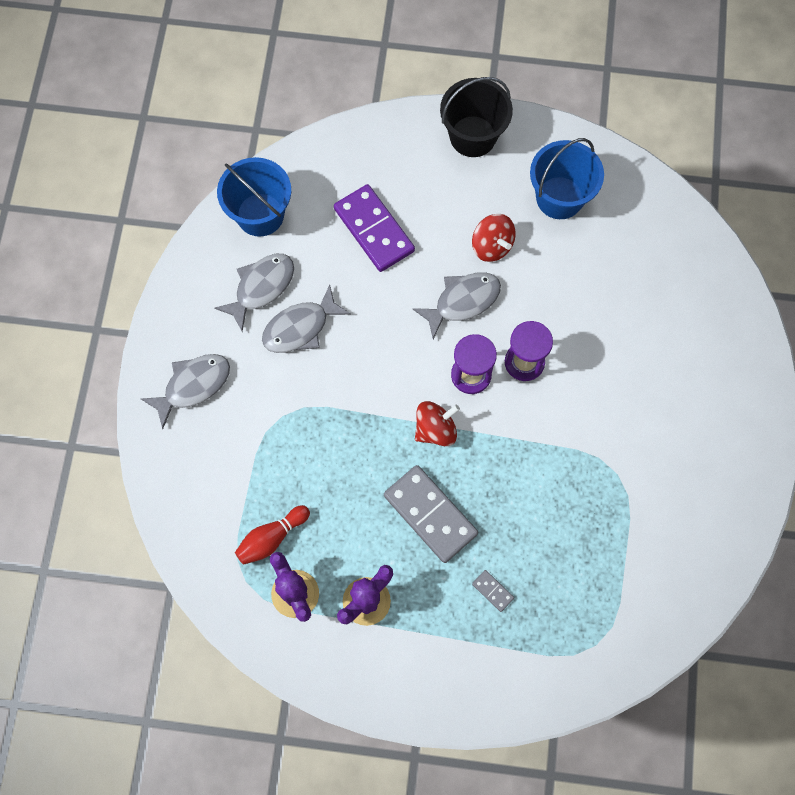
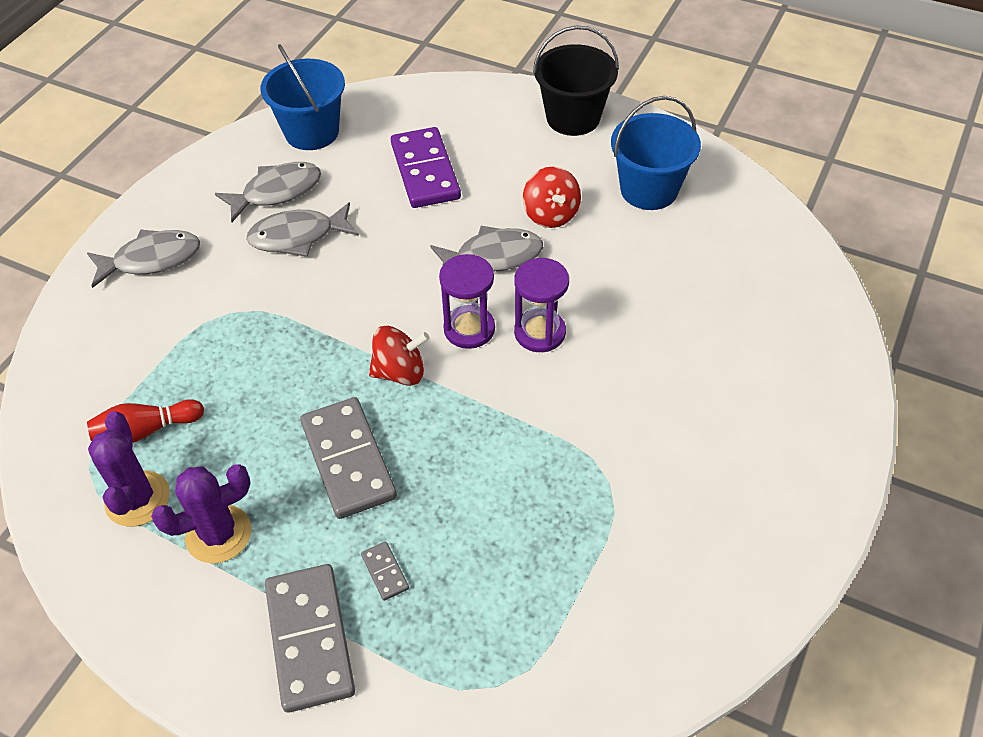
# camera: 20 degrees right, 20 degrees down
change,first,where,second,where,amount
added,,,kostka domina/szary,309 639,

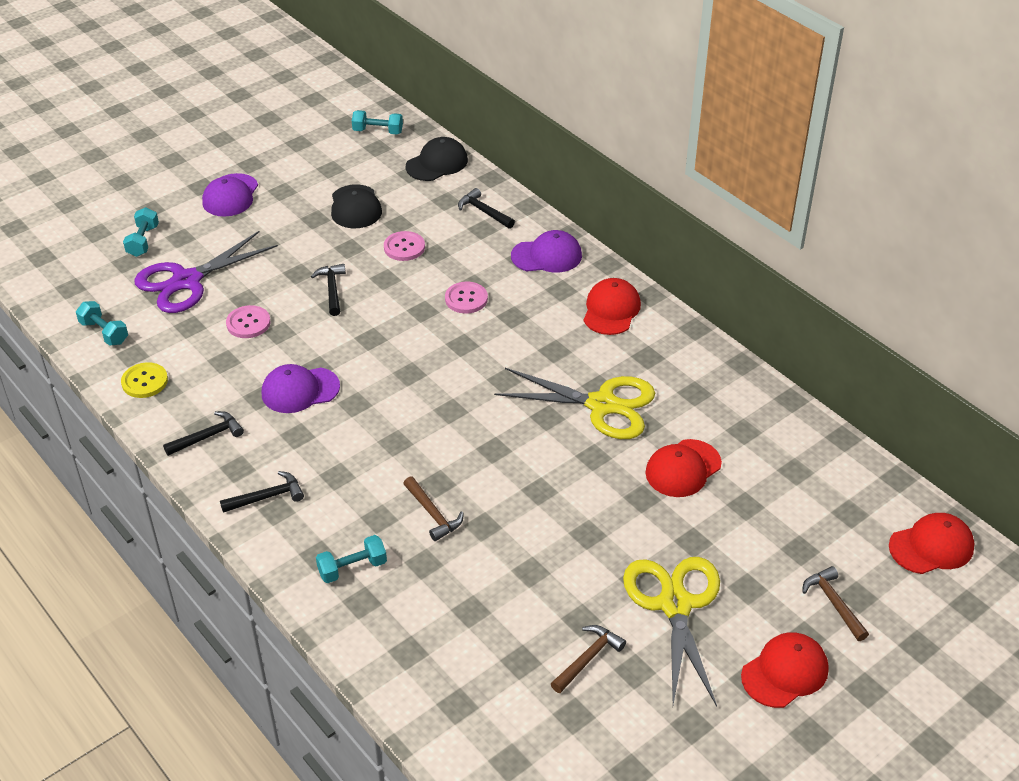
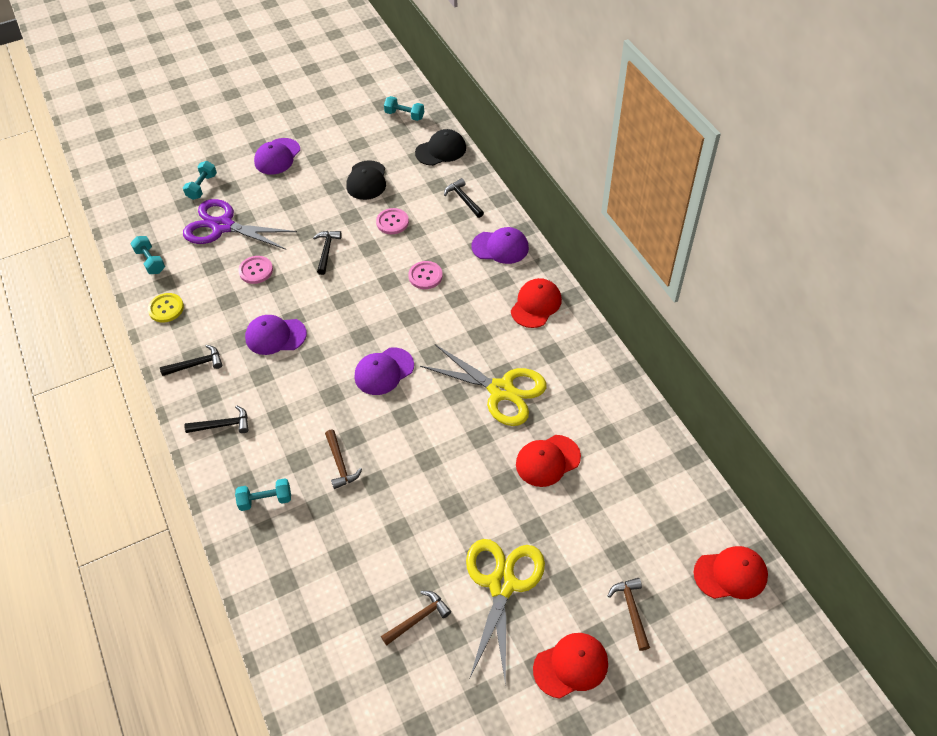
# camera: 15 degrees right, 10 degrees up
change,first,where,second,where,amount
turned,nożyczki/fioletowy,187 281,,223 226,45 degrees clockwise
added,,,czapka/fioletowy,384 371,

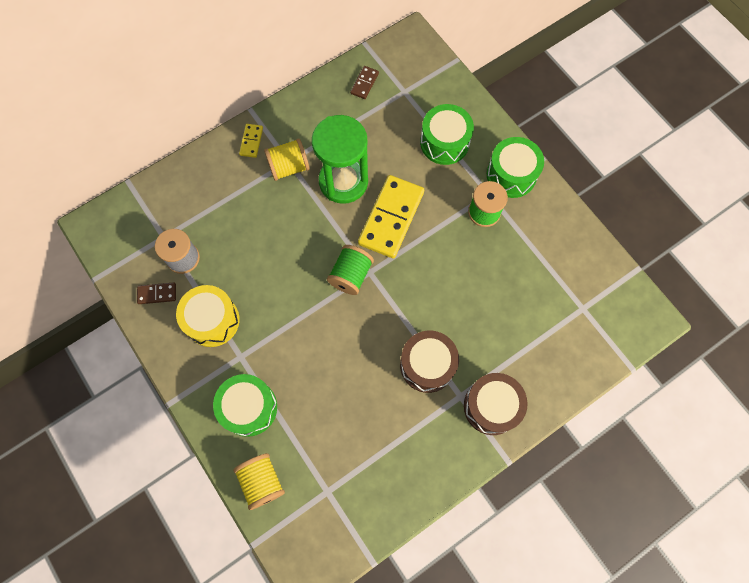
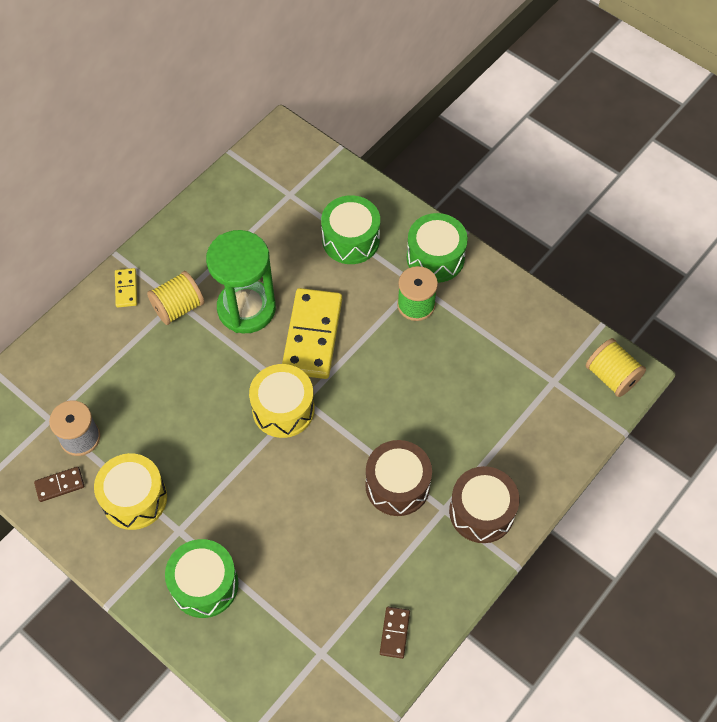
# camera: 15 degrees left, 10 degrees down
change,first,where,second,where,amount
moved,kostka domina/brązowy,364 83,,394 633,
replaced,szpulka/zielony,351 275,bęben/żółty,283 409,
moved,szpulka/żółty,262 481,,611 376,

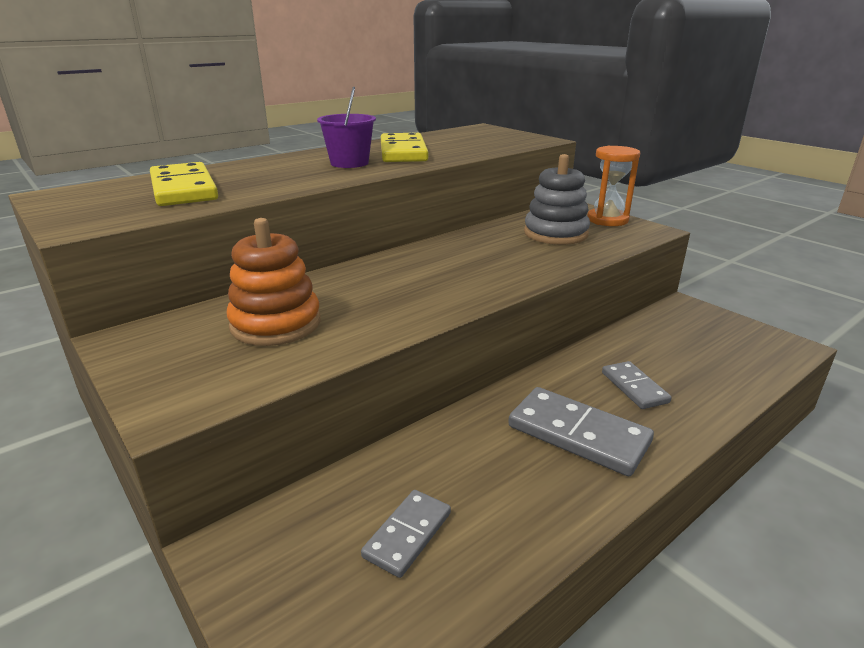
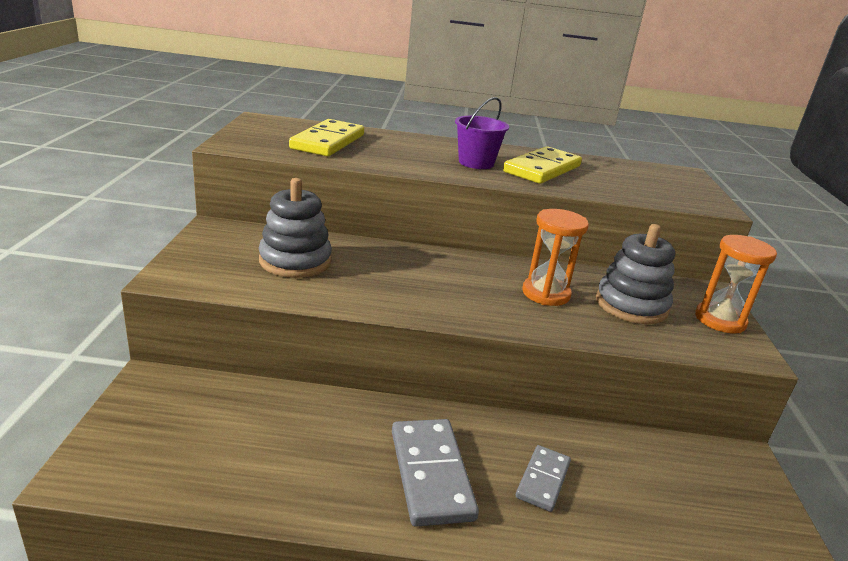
# camera: 40 degrees right, 0 degrees up
change,first,where,second,where,amount
recoloured,zabawka nakładanka/pomarańczowy,276 324,zabawka nakładanka/szary,295 261,
removed,kostka domina/szary,407 534,,,
added,,,klepsydra/pomarańczowy,546 293,

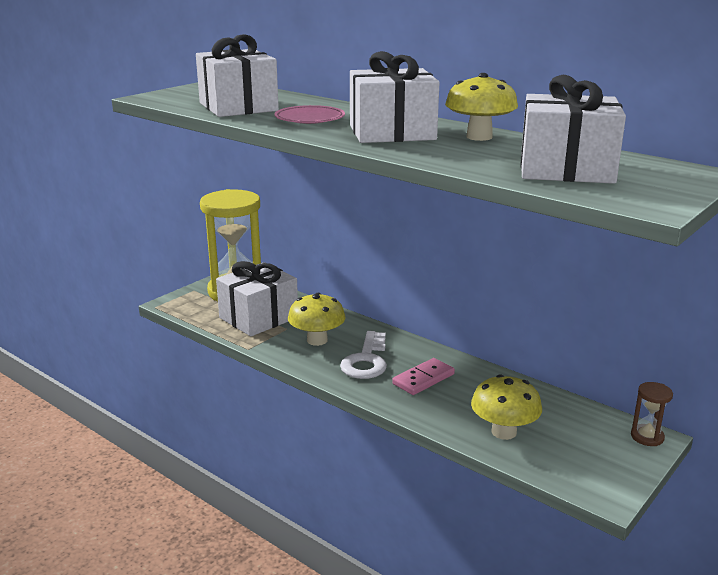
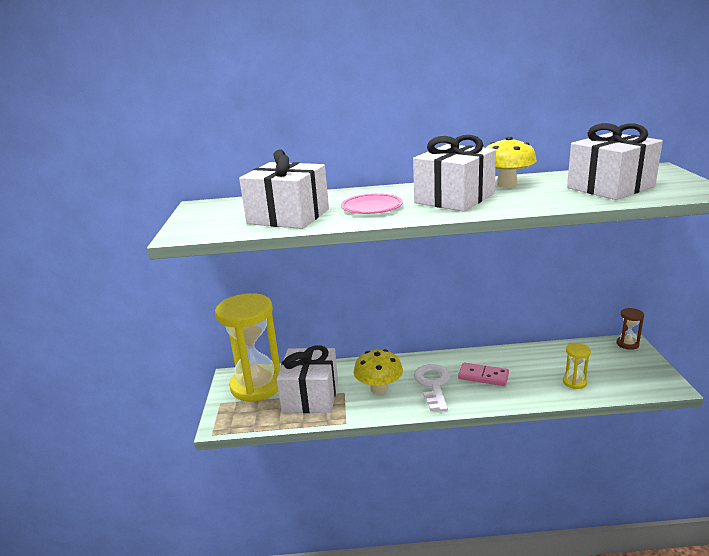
# camera: 40 degrees left, 0 degrees up
change,first,where,second,where,amount
turned,klucz/biały,366 361,,433 384,150 degrees counterclockwise
turned,kostka domina/różowy,423 379,,483 376,75 degrees counterclockwise
replaced,grzyb/żółty,504 432,klepsydra/żółty,574 382,

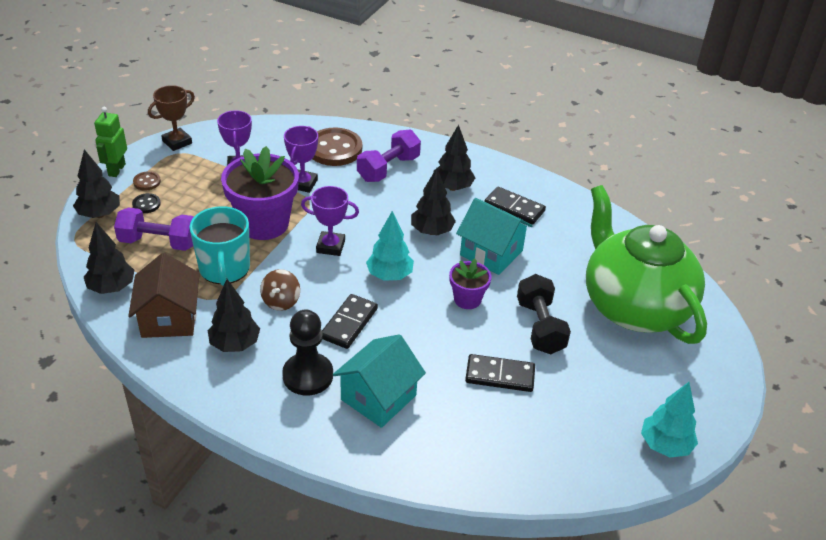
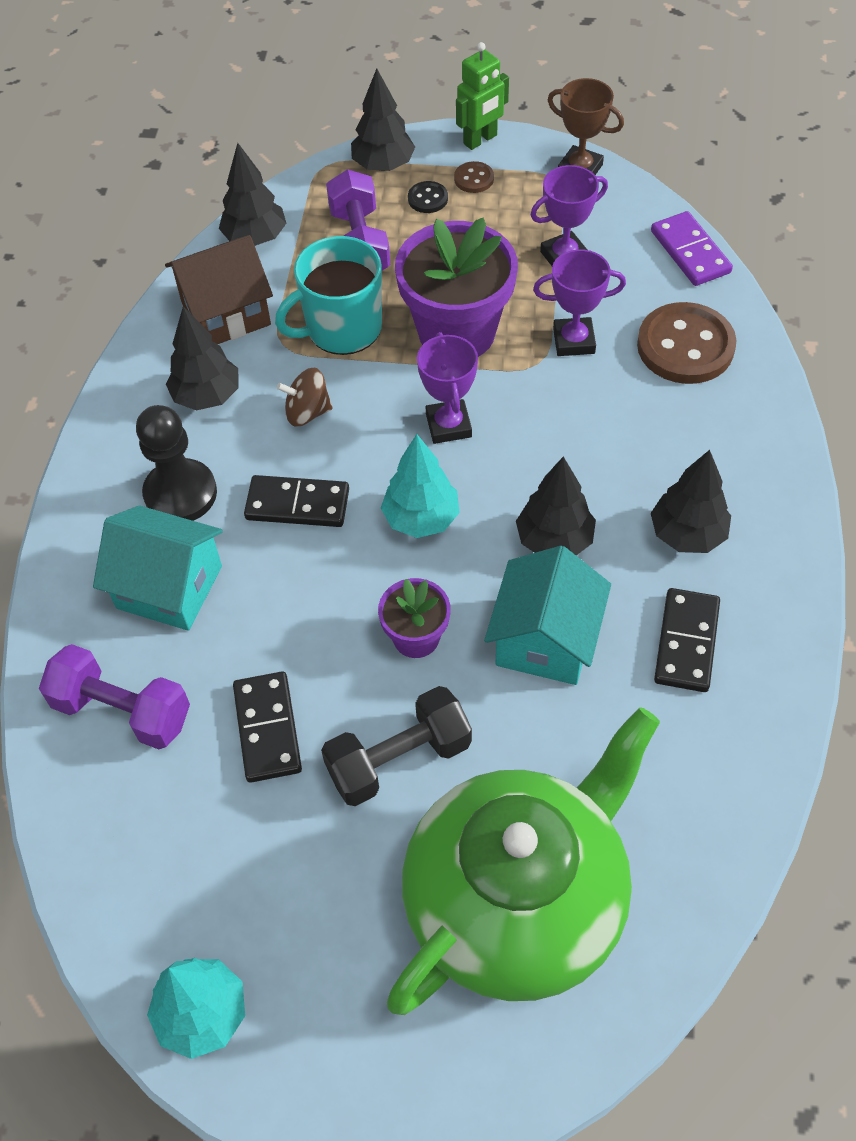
# camera: 75 degrees right, 15 degrees up
change,first,where,second,where,amount
turned,robot/zielony,116 170,,480 140,150 degrees clockwise
moved,hantel/fioletowy,388 169,,122 711,
added,,,kostka domina/fioletowy,690 252,

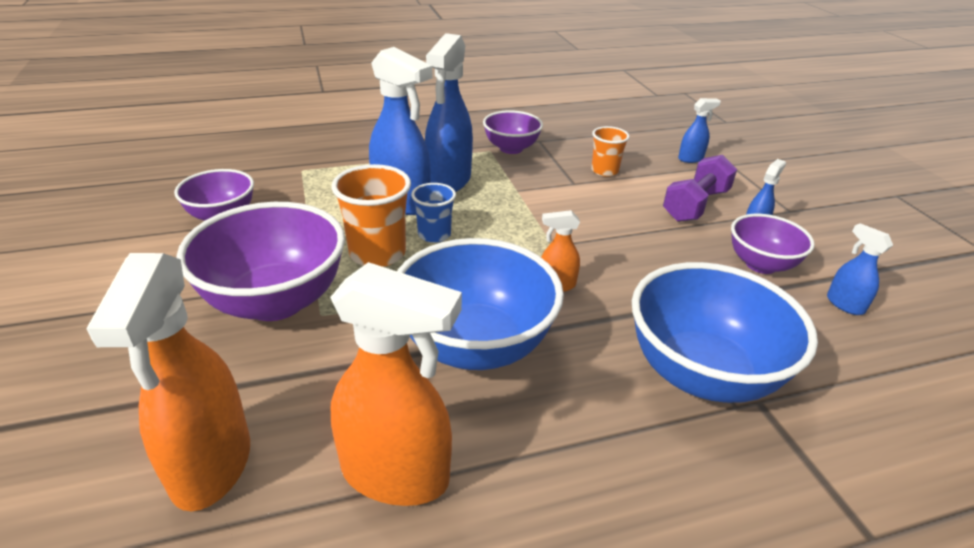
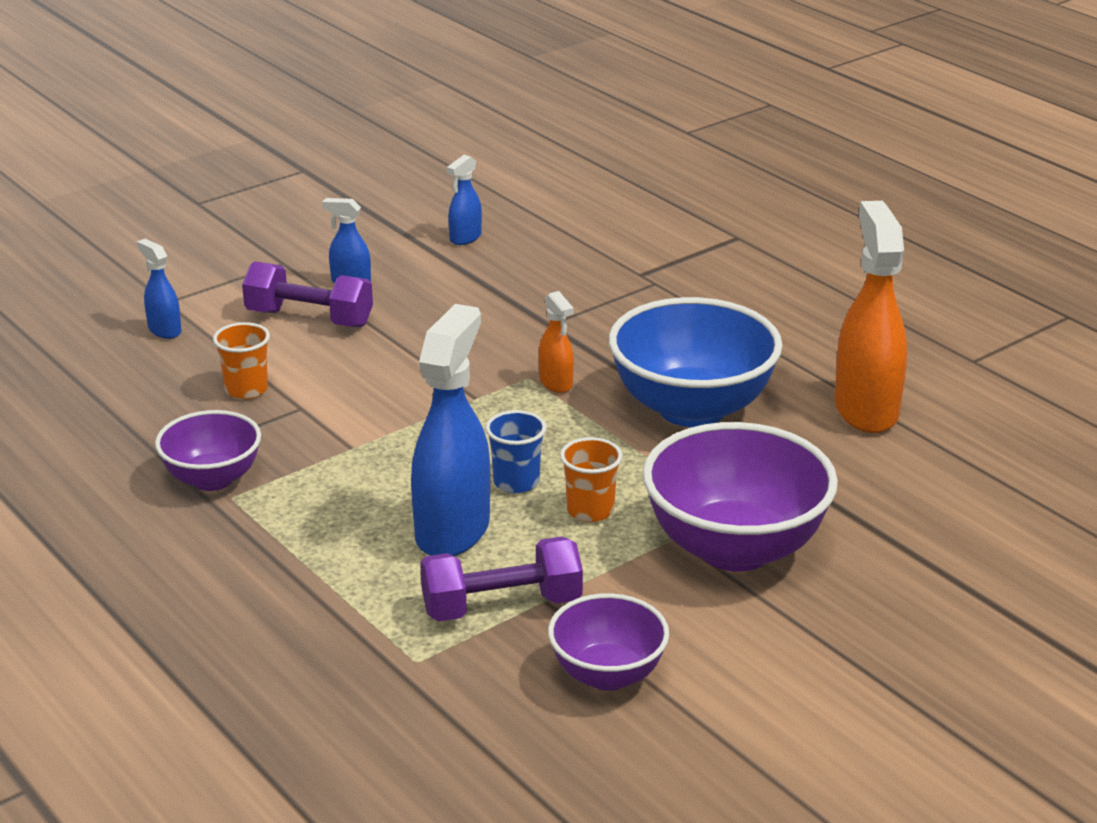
# camera: 110 degrees left, 5 degrees down
change,first,where,second,where,amount
removed,spryskiwacz/niebieski,448 181,,,
resized,szklanka/pomarańczowy,377 254,,590 511,x0.62
removed,miska/fioletowy,761 264,,,
removed,spryskiwacz/pomarańczowy,211 465,,,
removed,miska/niebieski,701 374,,,
added,,,hantel/fioletowy,502 606,

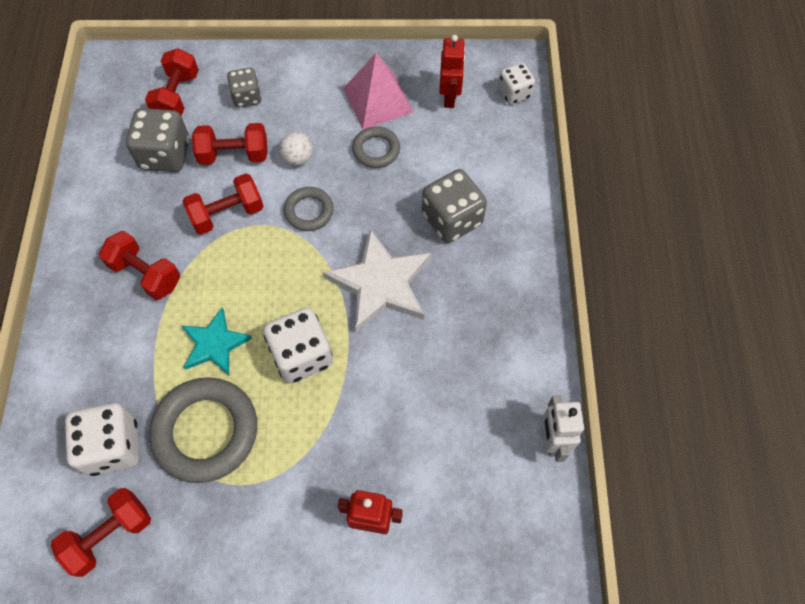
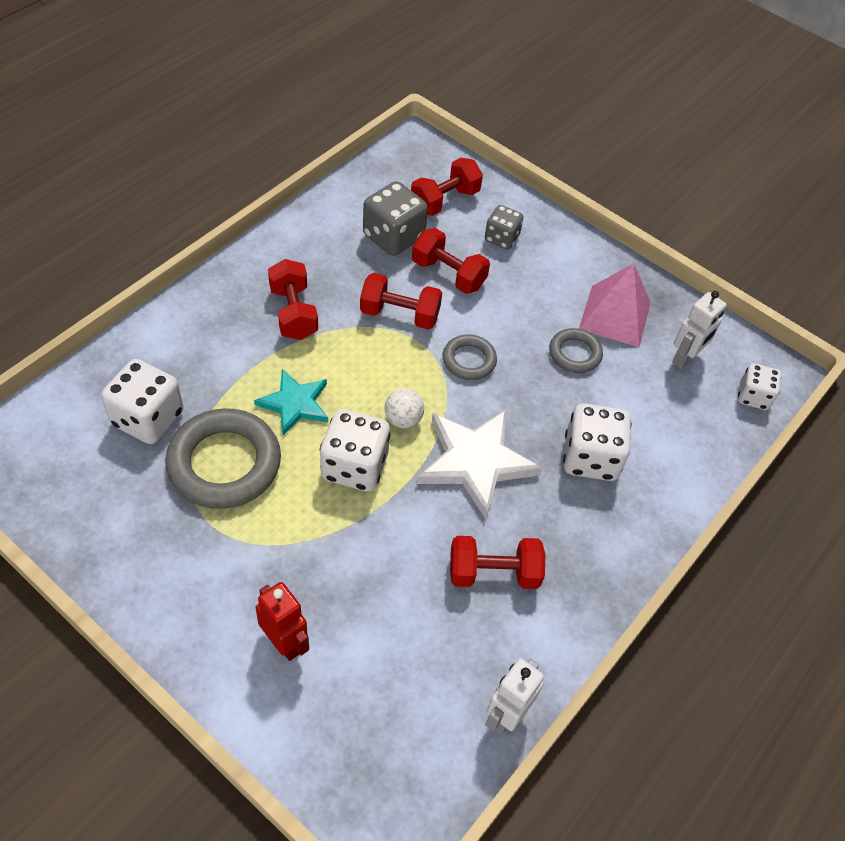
# camera: 35 degrees right, 10 degrees down
change,first,where,second,where,amount
recoloured,robot/czerwony,450 97,robot/biały,685 358,
moved,piłka/biały,298 158,,403 419,
recoloured,kostka do gry/szary,452 219,kostka do gry/biały,590 458,
moved,hantel/czerwony,110 535,,493 573,

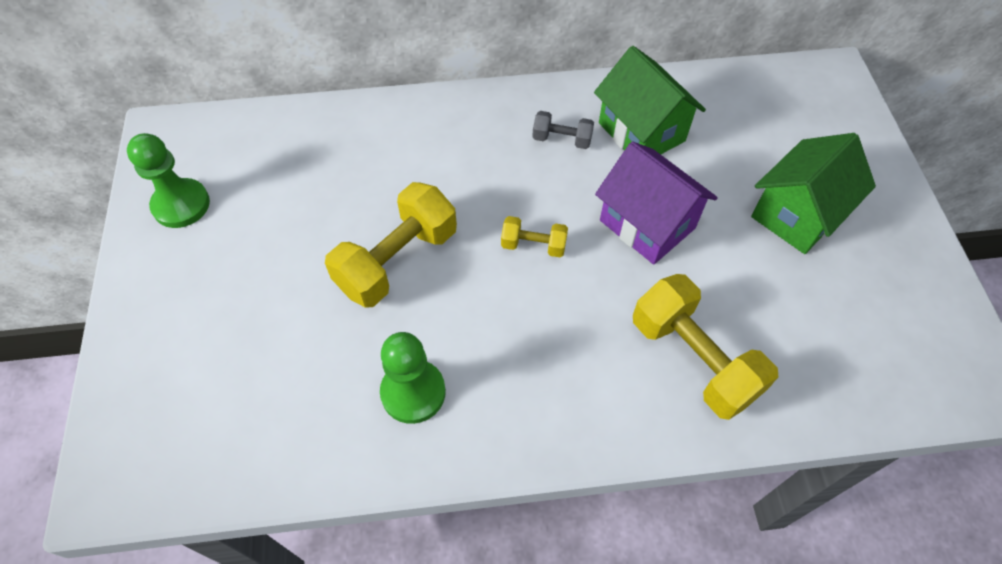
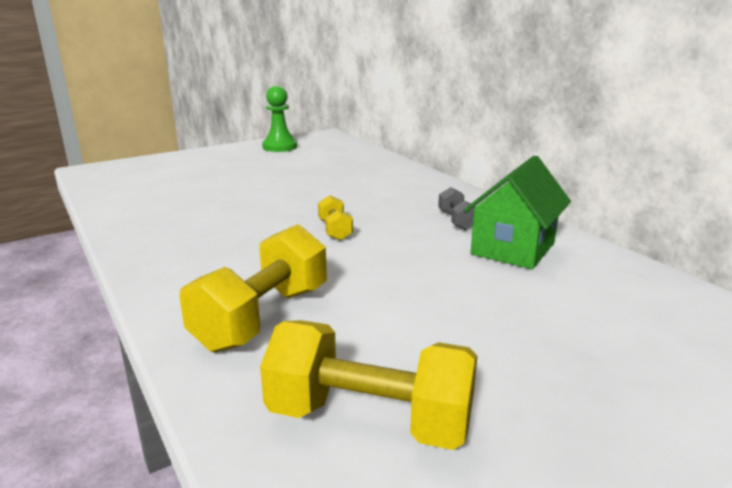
# camera: 65 degrees right, 35 degrees down
change,first,where,second,where,amount
removed,domek/zielony,797 215,,,
removed,domek/fioletowy,647 224,,,
moved,hantel/żółty,397 260,,370 419,
removed,pionek/zielony,413 392,,,

